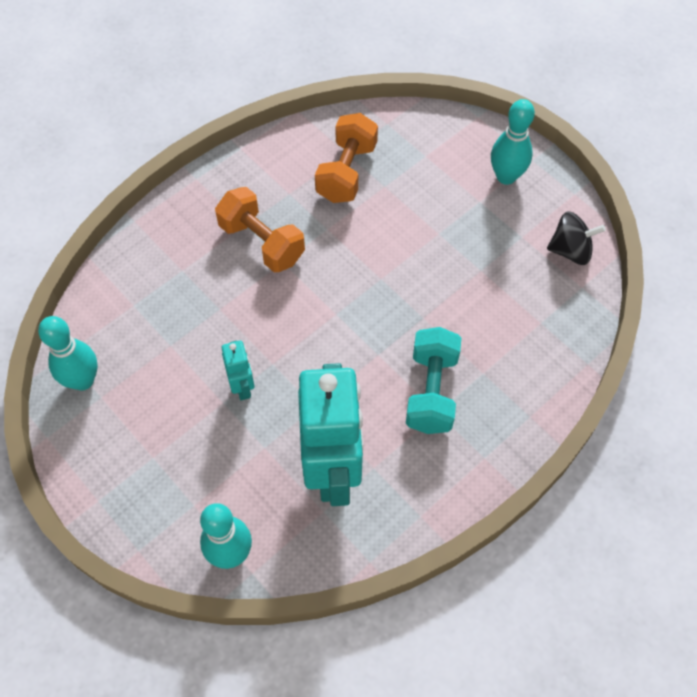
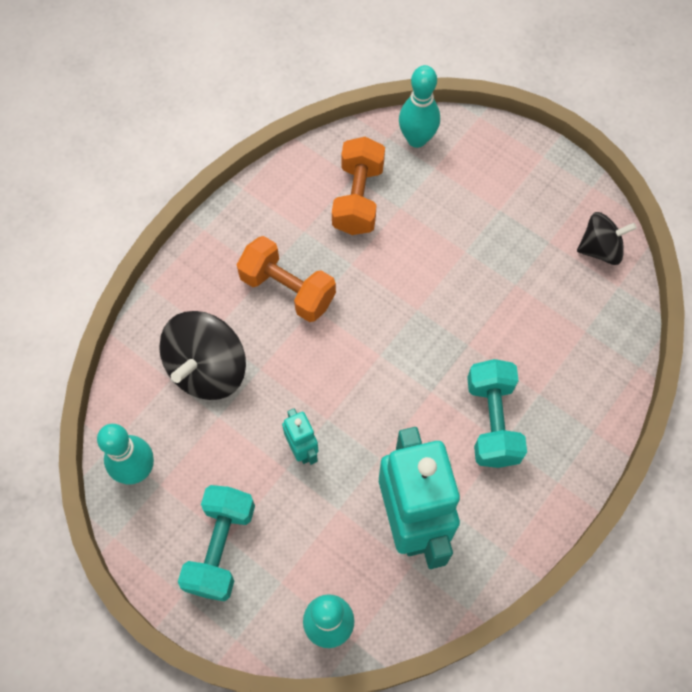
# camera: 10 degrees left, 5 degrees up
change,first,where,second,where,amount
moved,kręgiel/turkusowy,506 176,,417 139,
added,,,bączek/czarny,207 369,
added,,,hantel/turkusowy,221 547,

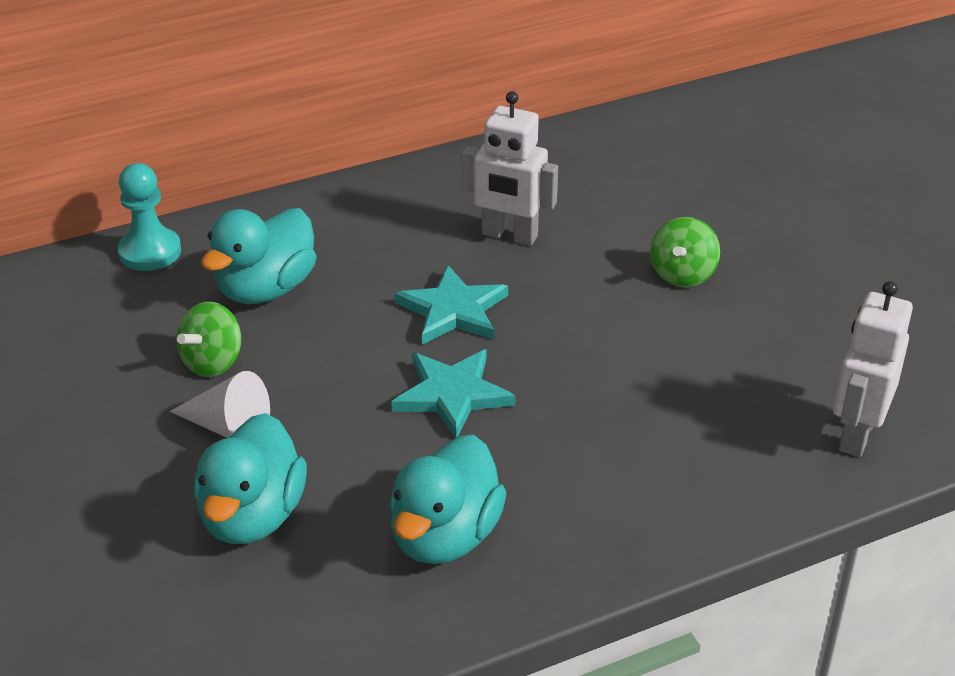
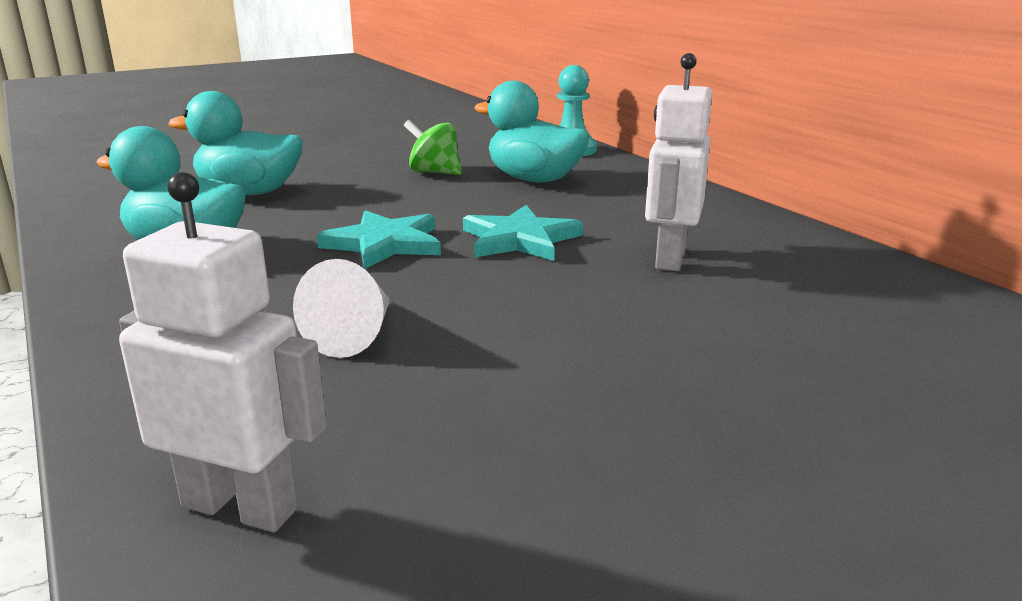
# camera: 85 degrees right, 15 degrees down
change,first,where,second,where,amount
removed,bączek/zielony,682 275,,,
moved,stożek/biały,228 427,,355 334,

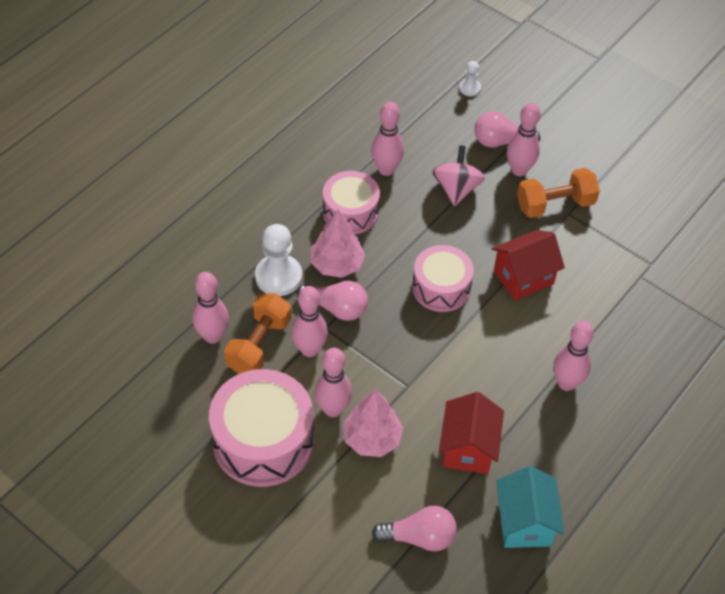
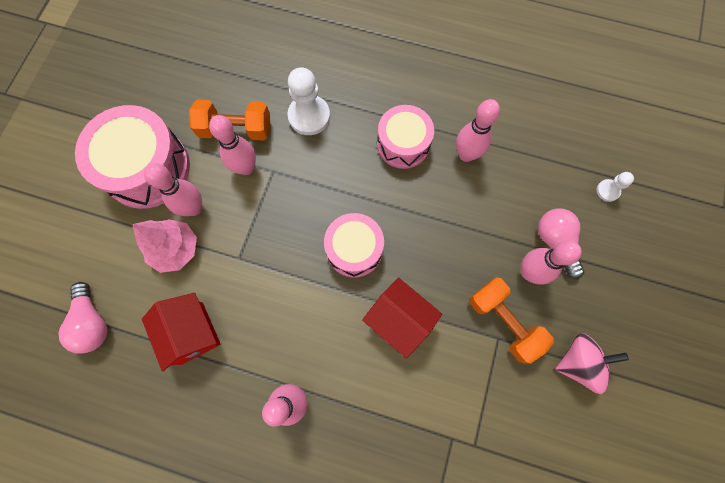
# camera: 70 degrees right, 20 degrees up
change,first,where,second,where,amount
moved,bączek/różowy,456 189,,578 362,
removed,drzewko/różowy,337 264,,,
removed,kręgiel/różowy,213 336,,,
removed,żarówka/różowy,336 308,,,
turned,domek/czerwony,468 448,,192 333,75 degrees clockwise
removed,domek/turkusowy,524 522,,,

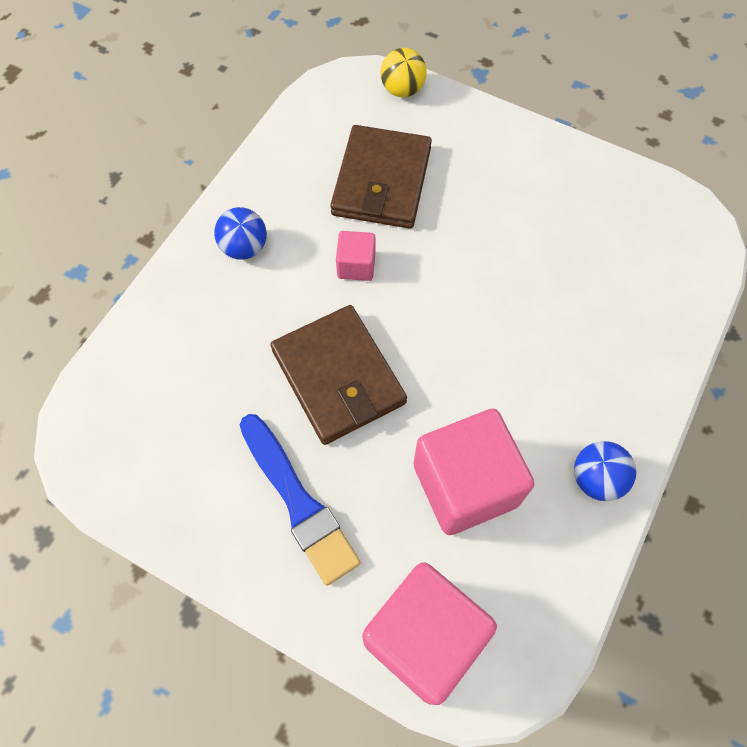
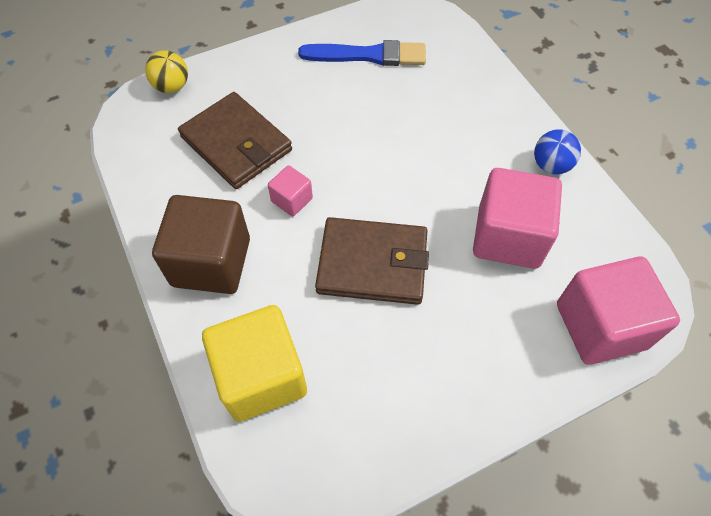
# camera: 55 degrees left, 5 degrees down
change,first,where,second,where,amount
replaced,piłka/niebieski,244 248,sześcian/brązowy,211 262,
moved,pędzel/niebieski,298 501,,368 55,
added,,,sześcian/żółty,261 376,

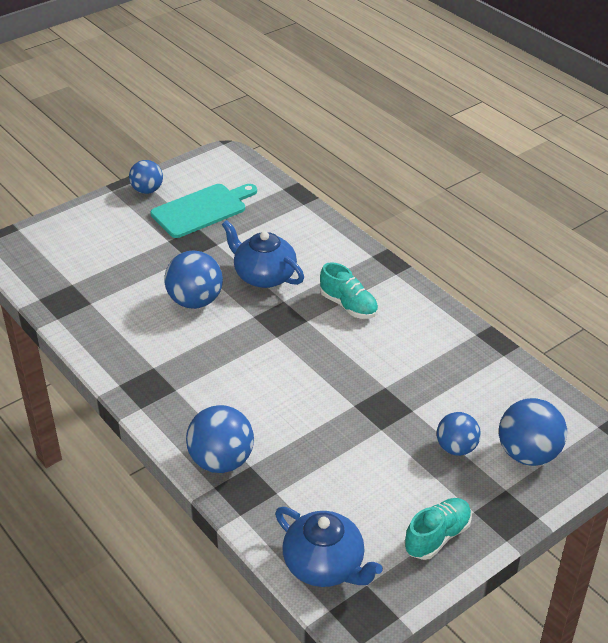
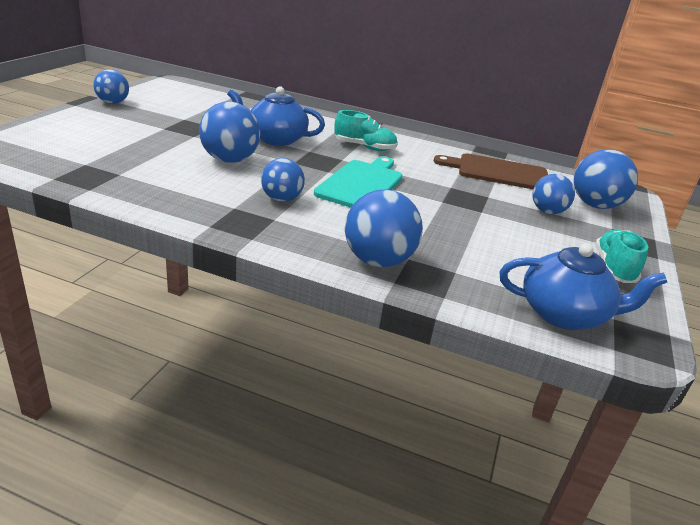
# camera: 35 degrees left, 10 degrees down
change,first,where,second,where,amount
moved,deska do krojenia/turkusowy,202 210,,362 184,
added,,,deska do krojenia/brązowy,498 172,
added,,,piłka/niebieski,281 199,

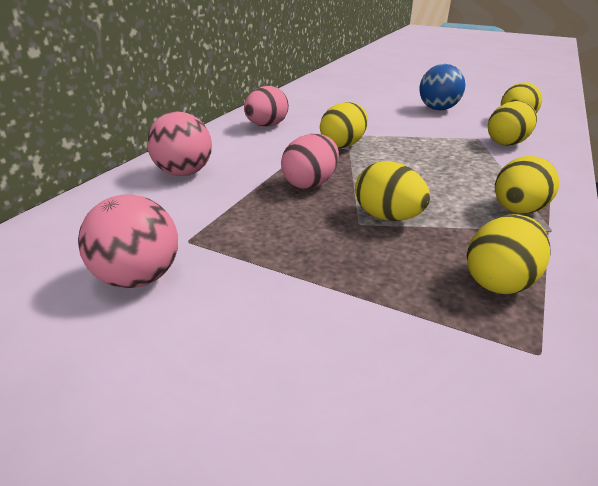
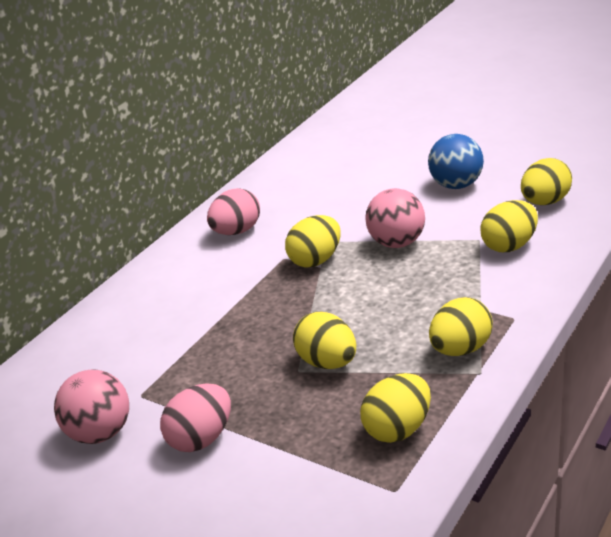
# camera: 10 degrees right, 0 degrees up
change,first,where,second,where,amount
moved,piłka/różowy,184 173,,396 243,
moved,jajko/różowy,310 184,,201 438,

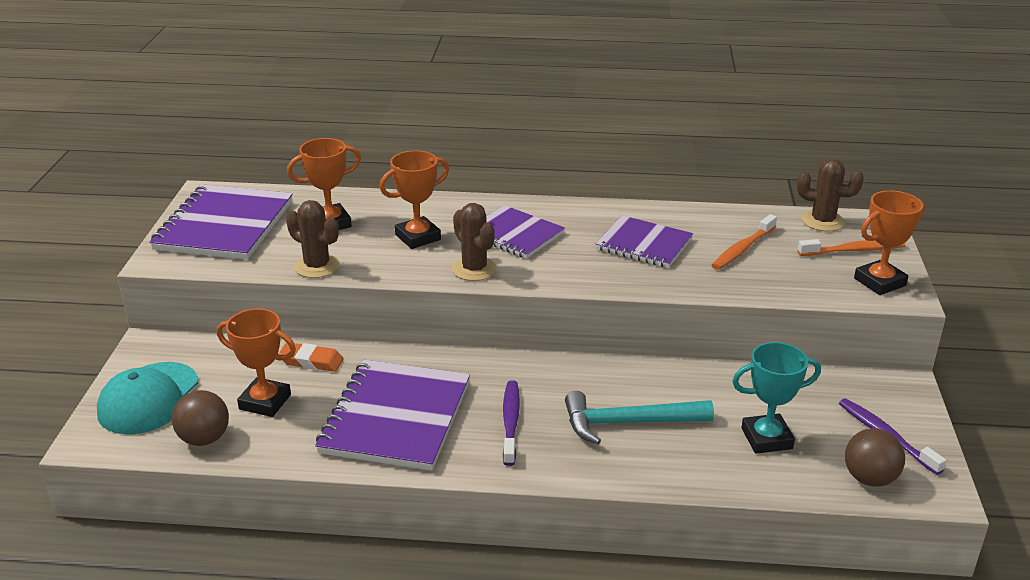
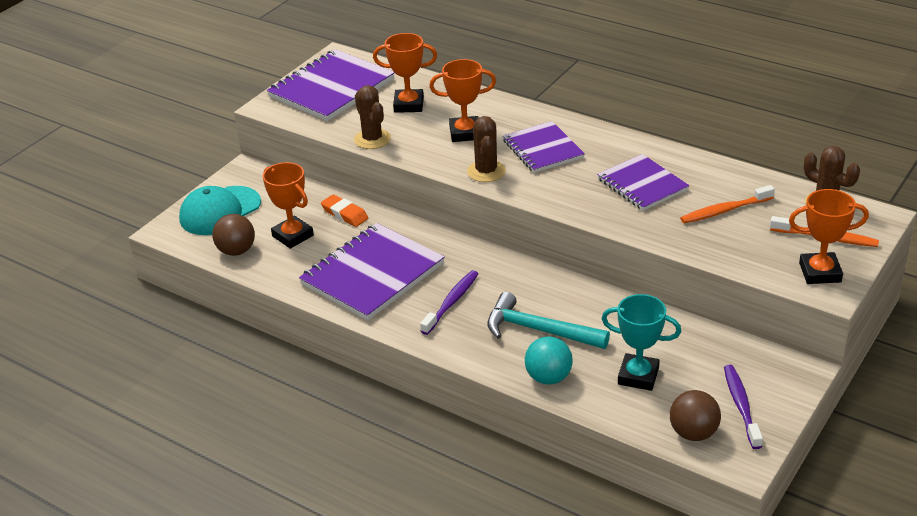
# camera: 30 degrees right, 5 degrees up
change,first,where,second,where,amount
added,,,piłka/turkusowy,548 378,

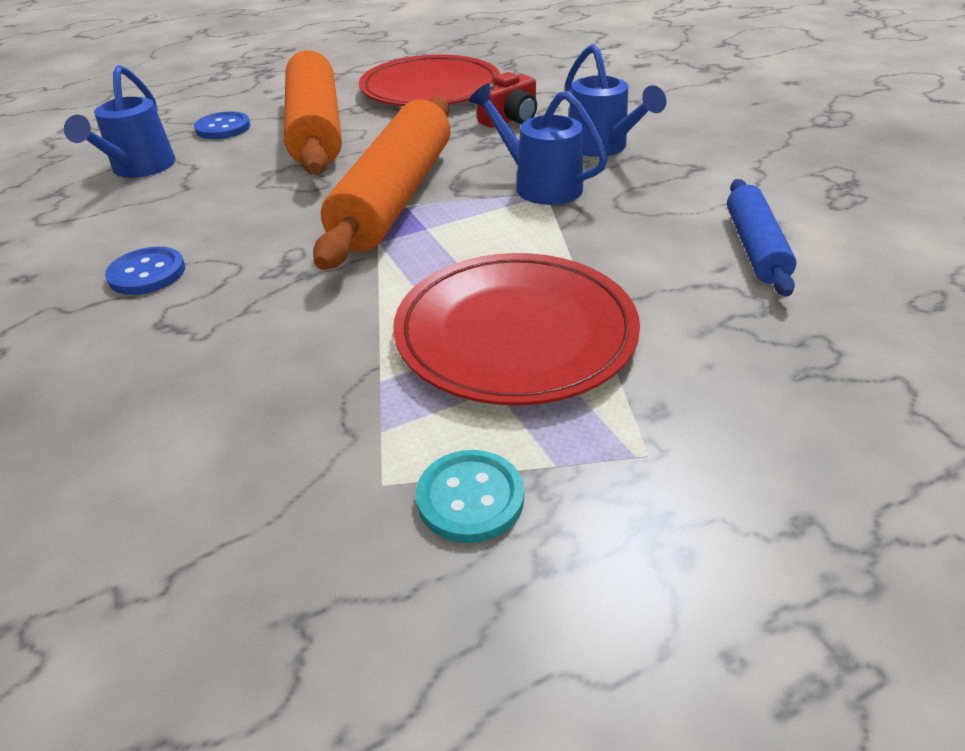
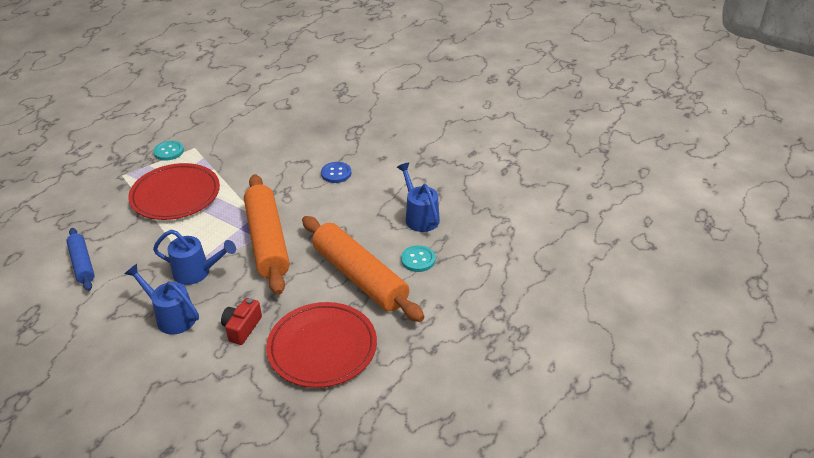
# camera: 150 degrees right, 0 degrees up
change,first,where,second,where,amount
recoloured,guzik/niebieski,223 128,guzik/turkusowy,418 260,

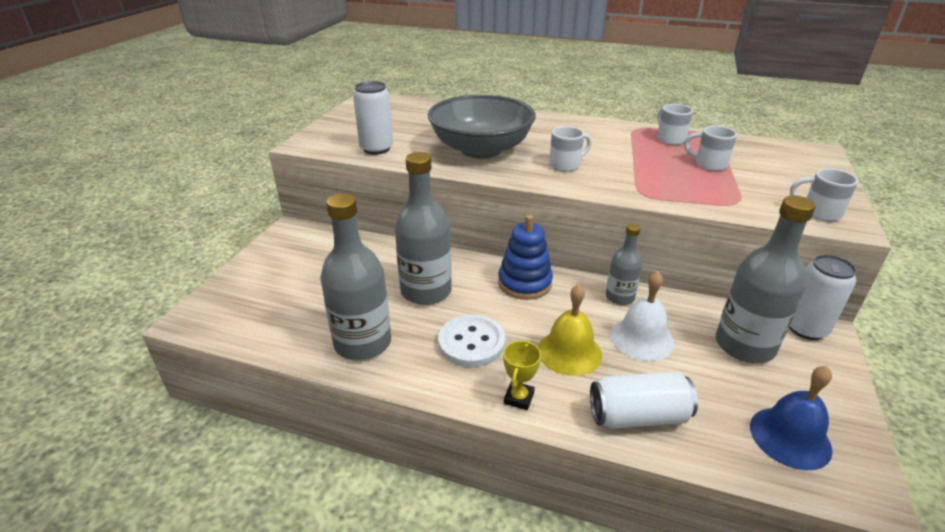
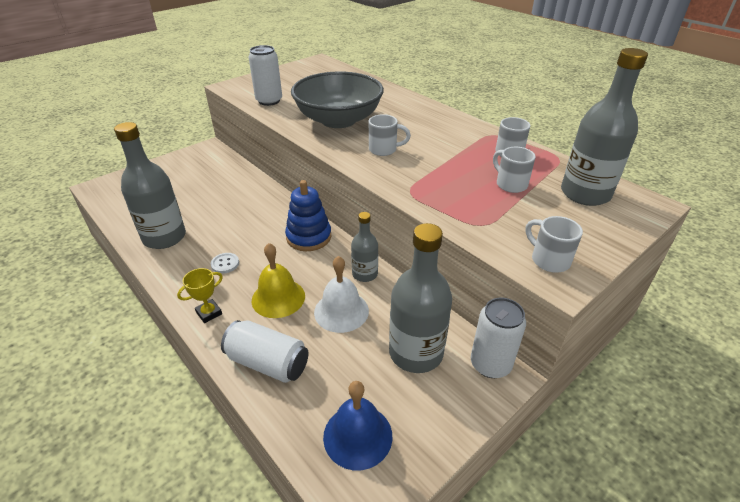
# camera: 30 degrees right, 5 degrees up
change,first,where,second,where,amount
moved,butelka/szary,426 291,,585 194,
resized,guzik/biały,471 342,,225 264,x0.52

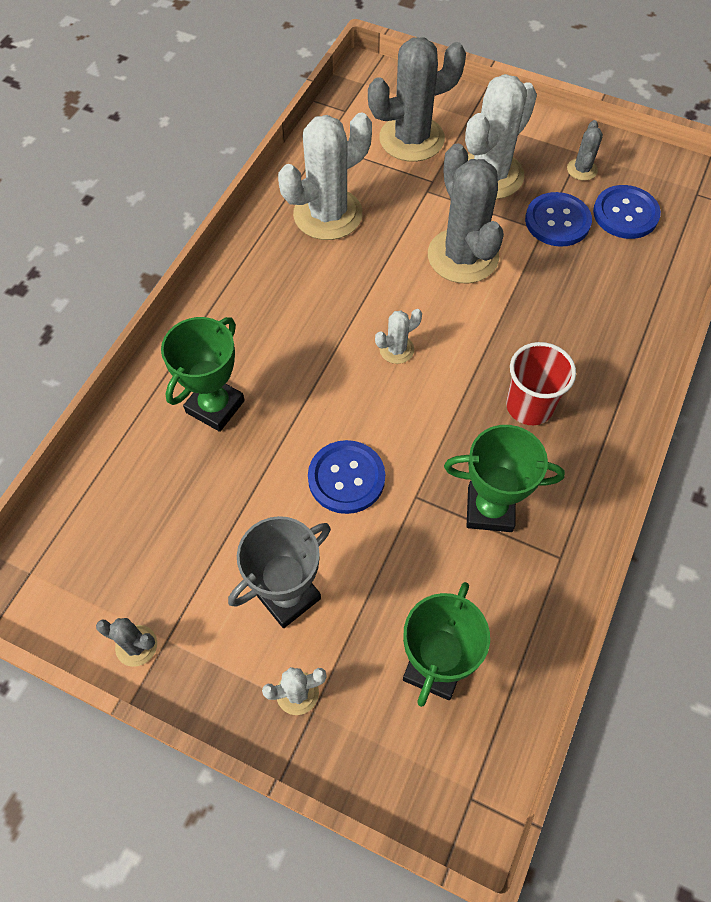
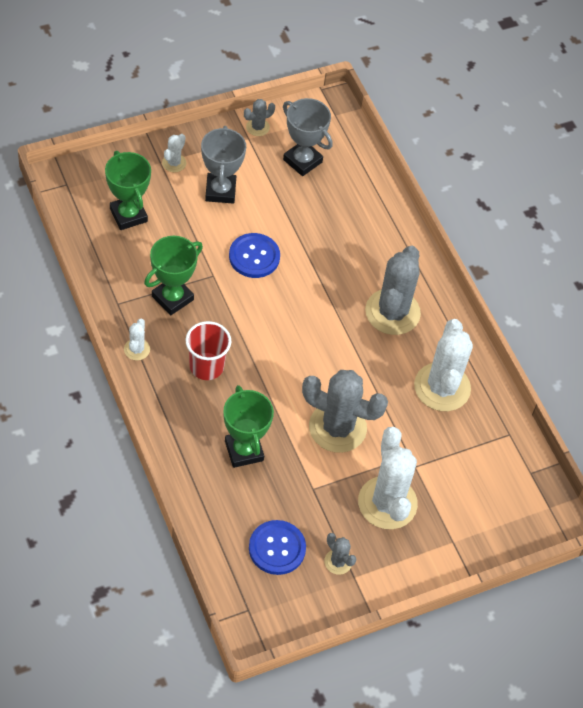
# camera: 125 degrees right, 5 degrees down
change,first,where,second,where,amount
moved,kaktus/szary,411 139,,392 312,
removed,guzik/niebieski,557 221,,,
moved,kaktus/biały,396 349,,137 349,
moved,puchar/zielony,215 406,,244 451,
added,,,puchar/szary,302 161,

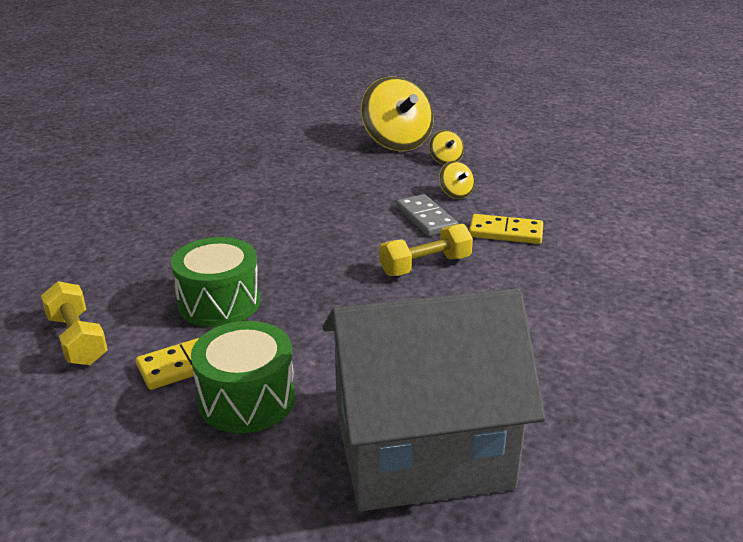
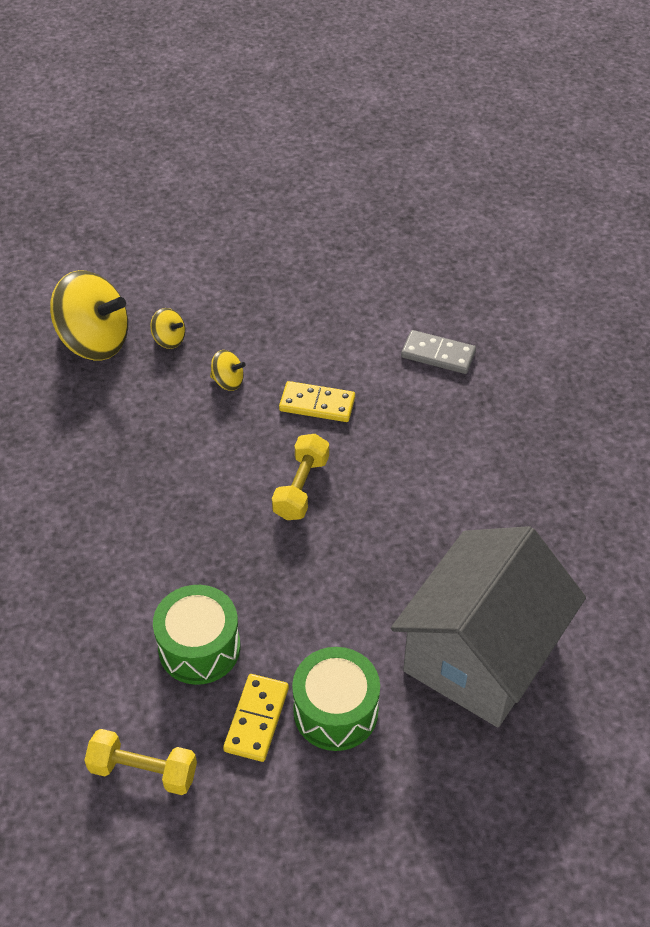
# camera: 45 degrees left, 20 degrees up
change,first,where,second,where,amount
moved,kostka domina/szary,426 218,,438 354,
turned,kostka domina/żółty,505 232,,317 404,45 degrees clockwise

